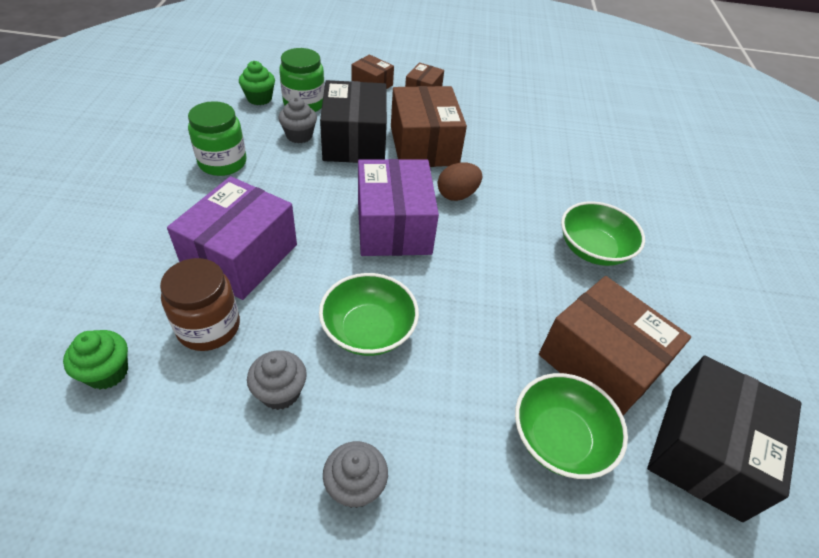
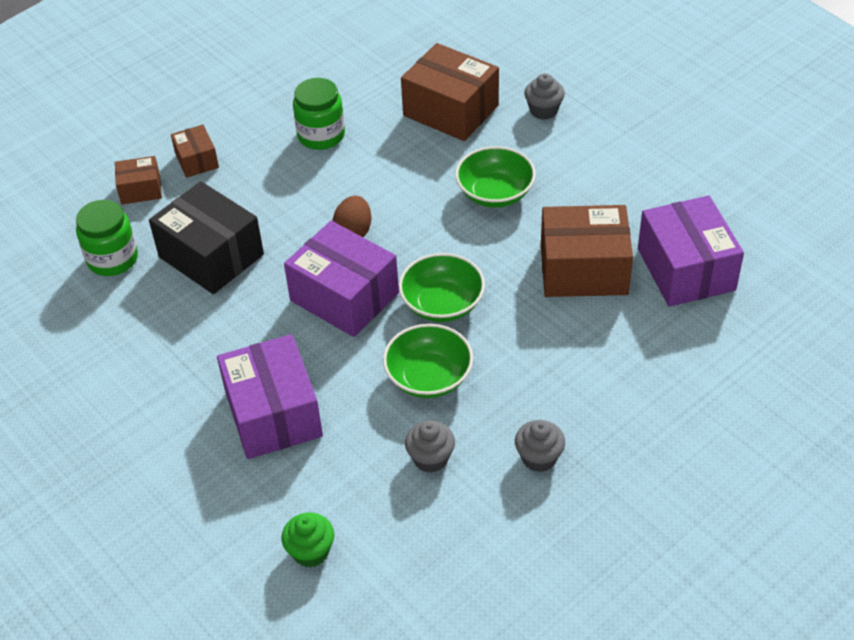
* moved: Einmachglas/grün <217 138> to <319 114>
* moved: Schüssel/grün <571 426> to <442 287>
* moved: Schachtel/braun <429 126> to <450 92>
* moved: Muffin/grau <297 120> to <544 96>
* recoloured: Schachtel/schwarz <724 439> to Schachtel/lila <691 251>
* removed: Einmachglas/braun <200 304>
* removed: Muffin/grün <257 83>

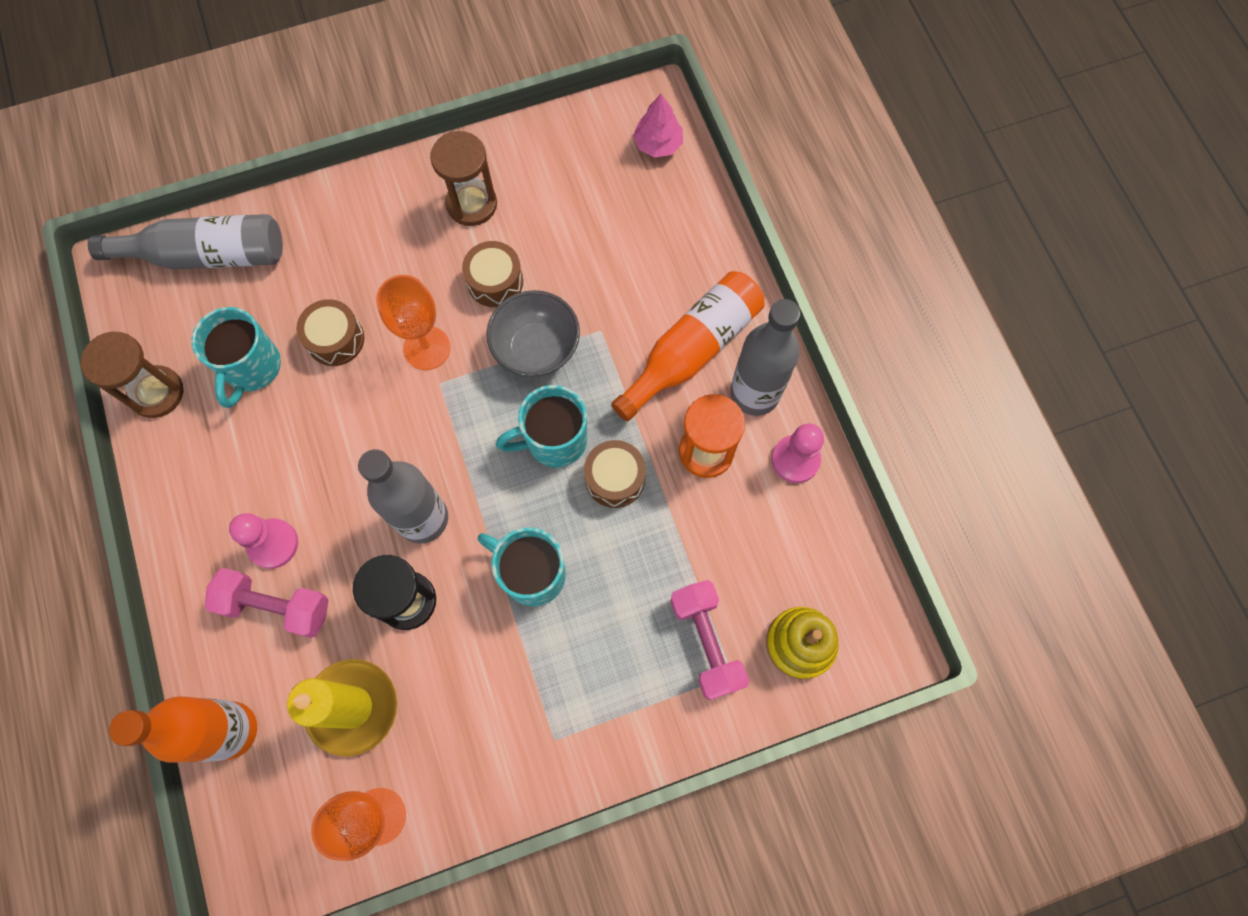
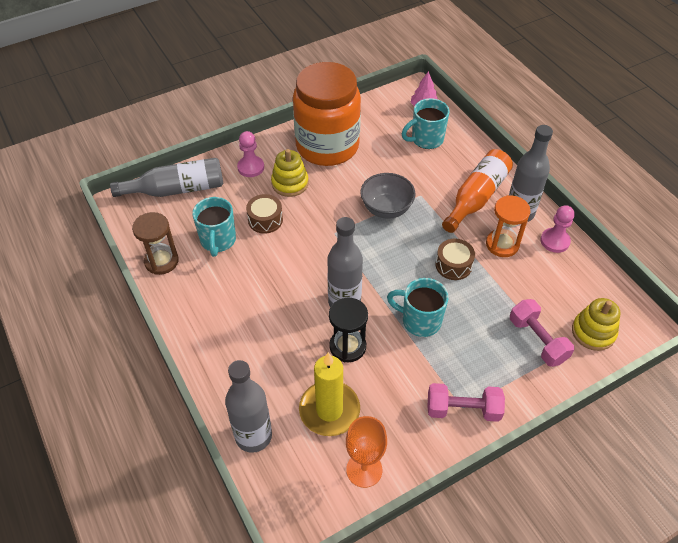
* recoloured: Flasche/orange <183 729> to Flasche/grau <248 406>
* moved: Bauer/rosa <263 541> to <250 154>
* added: Stapelspielzeug/gelb <290 173>
* replaced: Sanduhr/braun <463 178> to Einmachglas/orange <327 114>
* moved: Tasse/türkis <541 426> to <425 123>
* moved: Hantel/rosa <267 603> to <466 402>
* removed: Kelch/orange <413 322>
* removed: Trommel/braun <492 274>

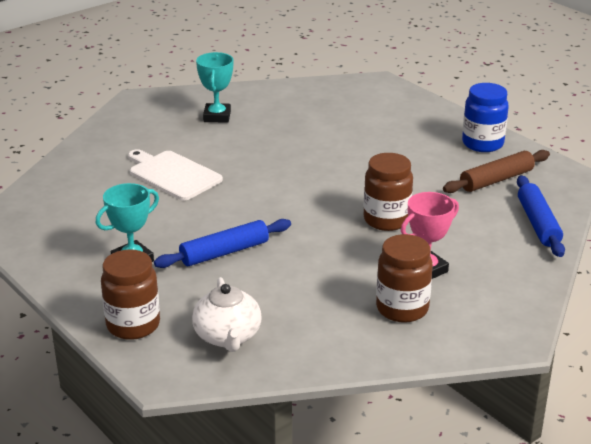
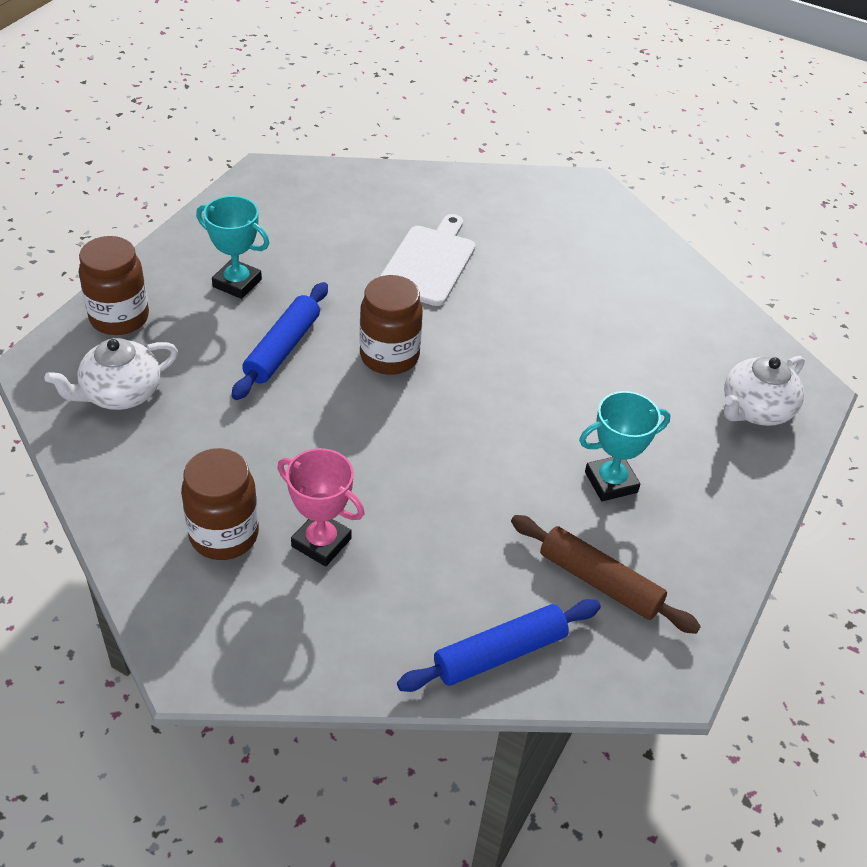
* turned: Nudelholz/blau <222 243> = <280 341> 75 degrees clockwise
* moved: Einmachglas/braun <388 192> to <391 325>
* moved: Pokal/türkis <214 87> to <624 446>
* added: Teekanne/weiß <764 391>
* removed: Einmachglas/blau <485 117>

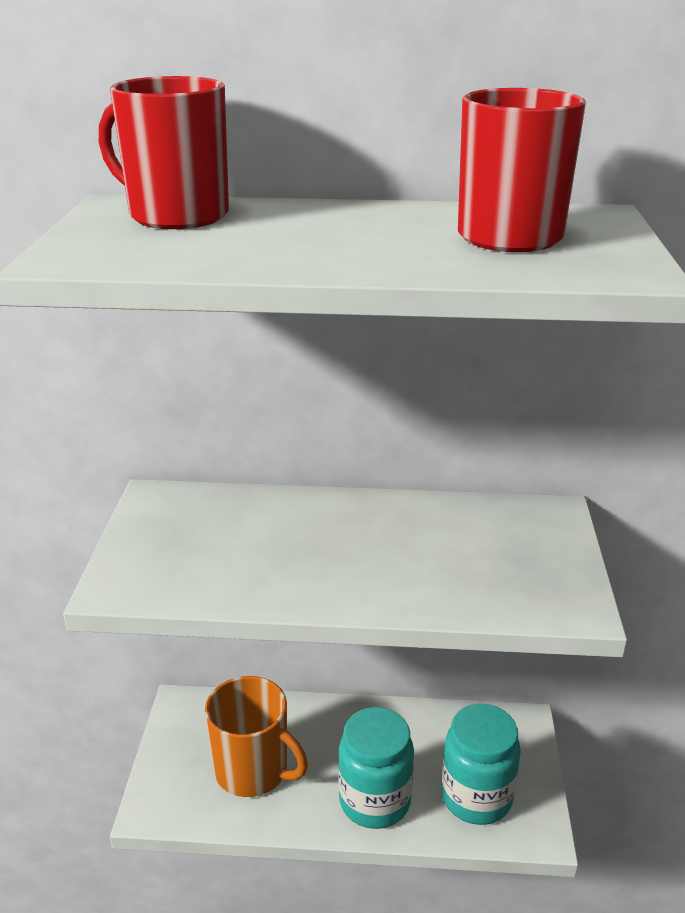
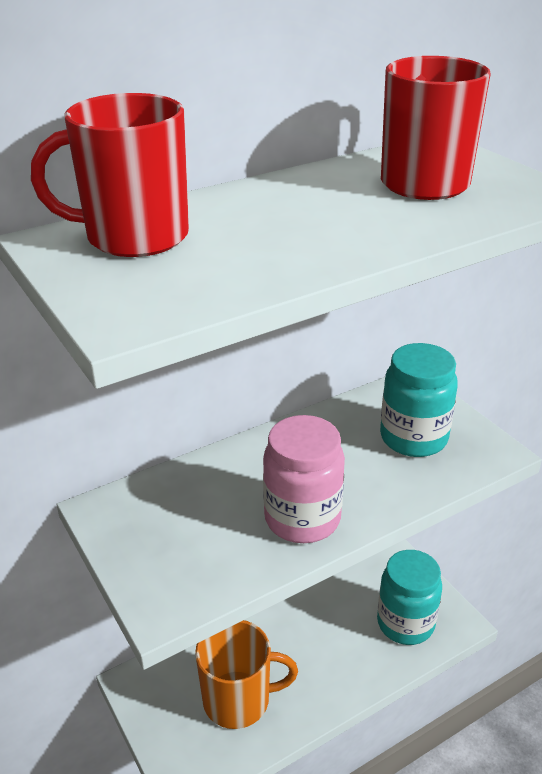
* added: Einmachglas/rosa <304 479>
* moved: Einmachglas/türkis <376 768> to <419 400>

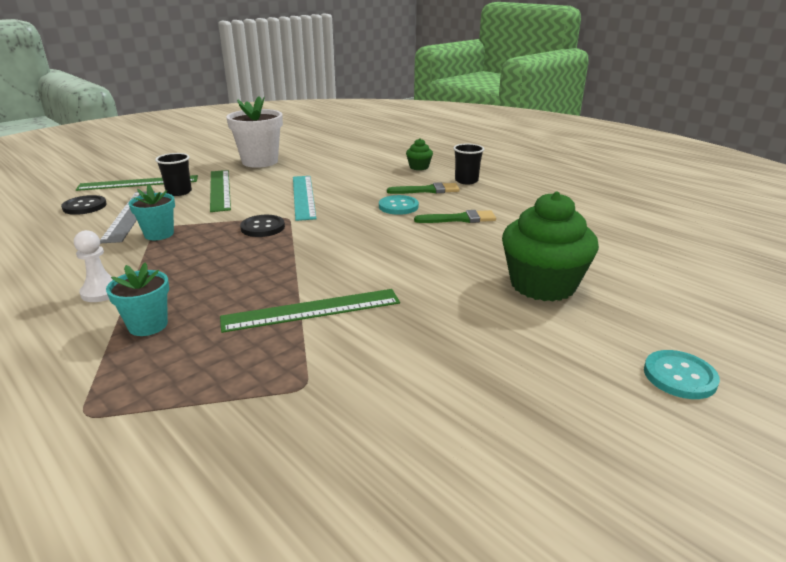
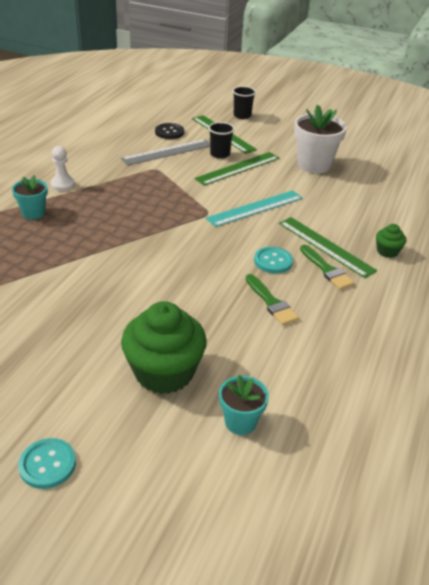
* moved: Blumentopf/türkis <152 212> to <244 405>
* moved: Becher/schwarz <468 164> to <244 102>
* moved: Lineal/grün <310 311> to <328 247>
* removed: Knopf/schwarz <262 226>

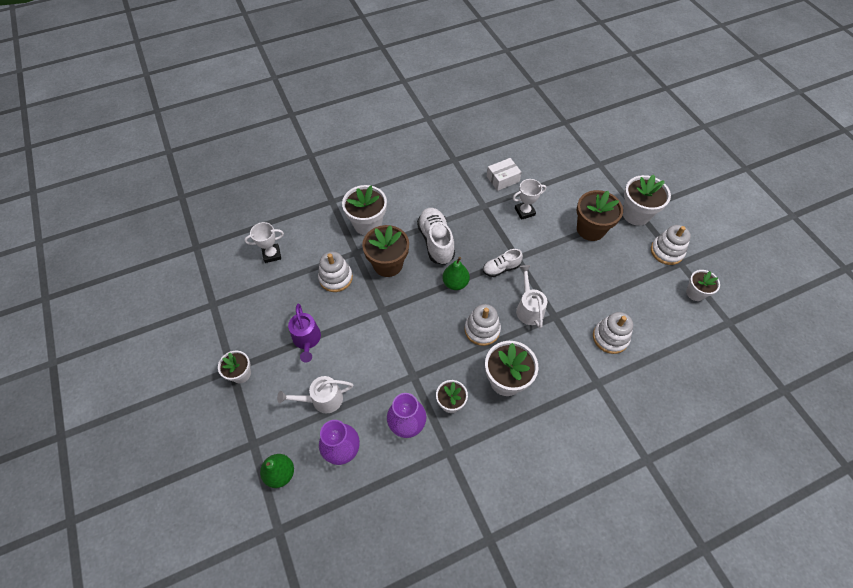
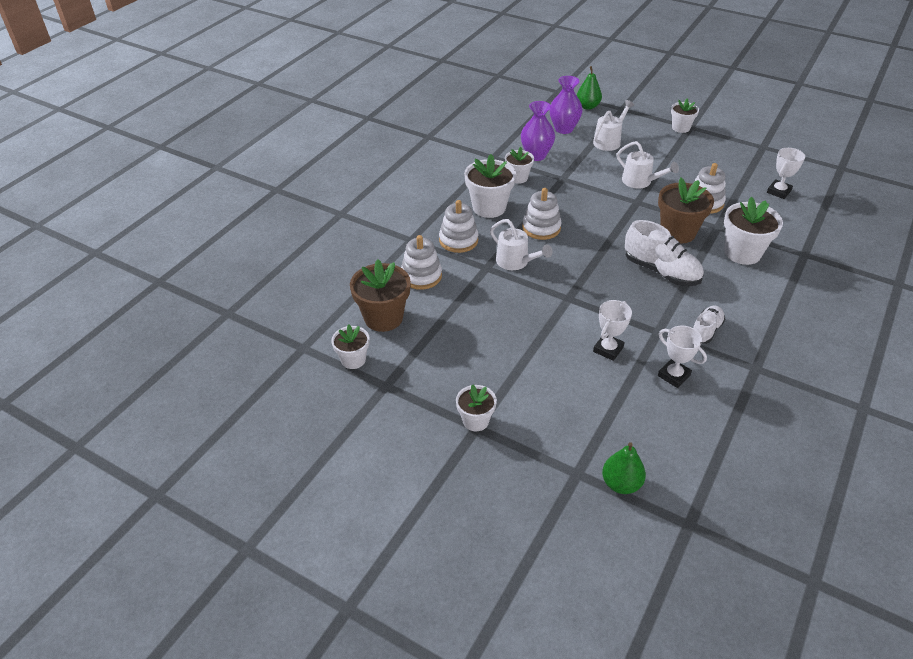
* moved: Blumentopf/braun <599 215> to <380 295>
* moved: Stapelspielzeug/weiß <671 245> to <458 226>
* resized: Blumentopf/weiß <647 200> = <476 407> x0.60
* moved: Birne/grün <456 273> to <624 468>
* added: Gießkanne/weiß <648 164>
* replaced: Schachtel/weiß <504 174> to Pokal/weiß <682 357>
* moved: Schuh/weiß <503 263> to <709 325>
* removed: Gießkanne/lila <304 333>

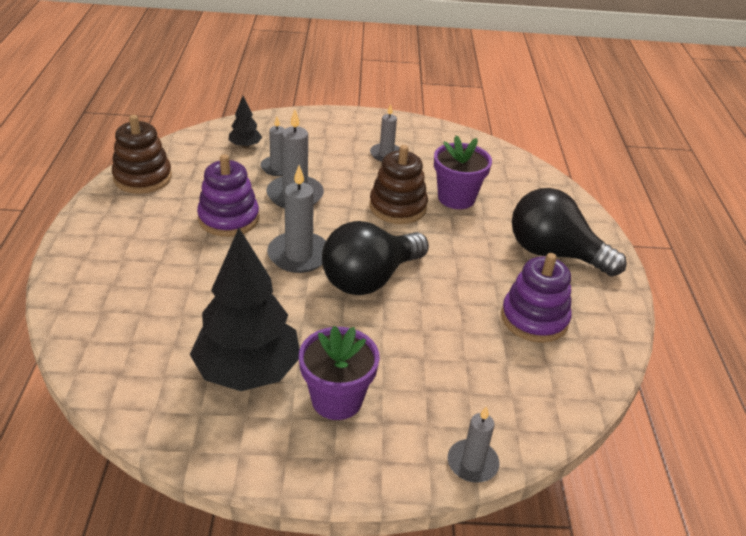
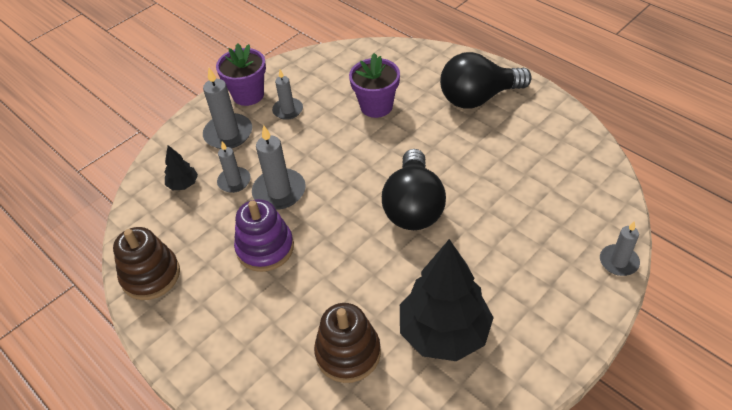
* moved: Kerze/grau <296 219> to <227 108>
* moved: Blumentopf/lila <339 373> to <241 74>
* moved: Stapelspielzeug/braun <398 184> to <347 343>
* removed: Stapelspielzeug/lila <536 298>

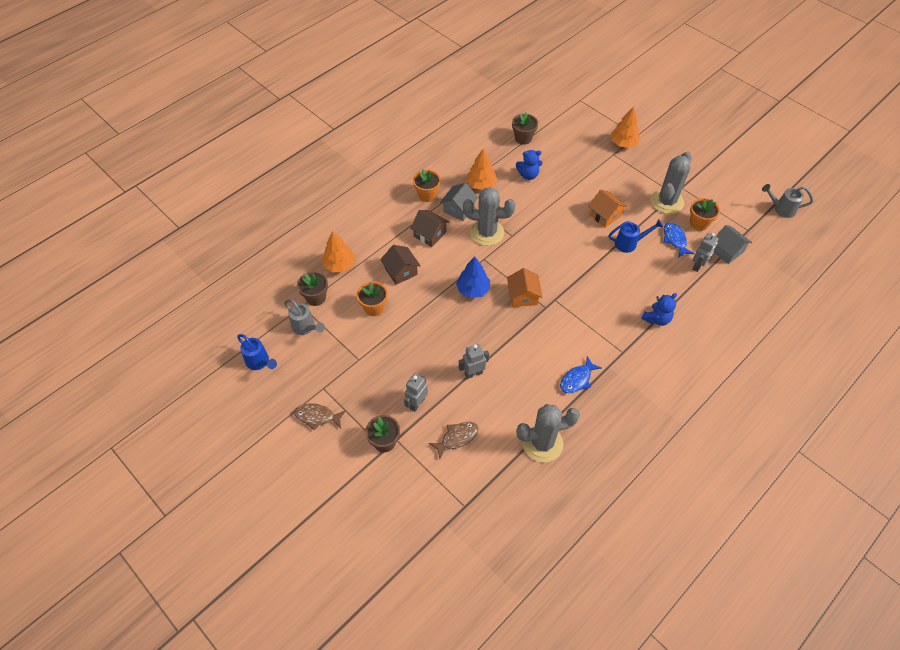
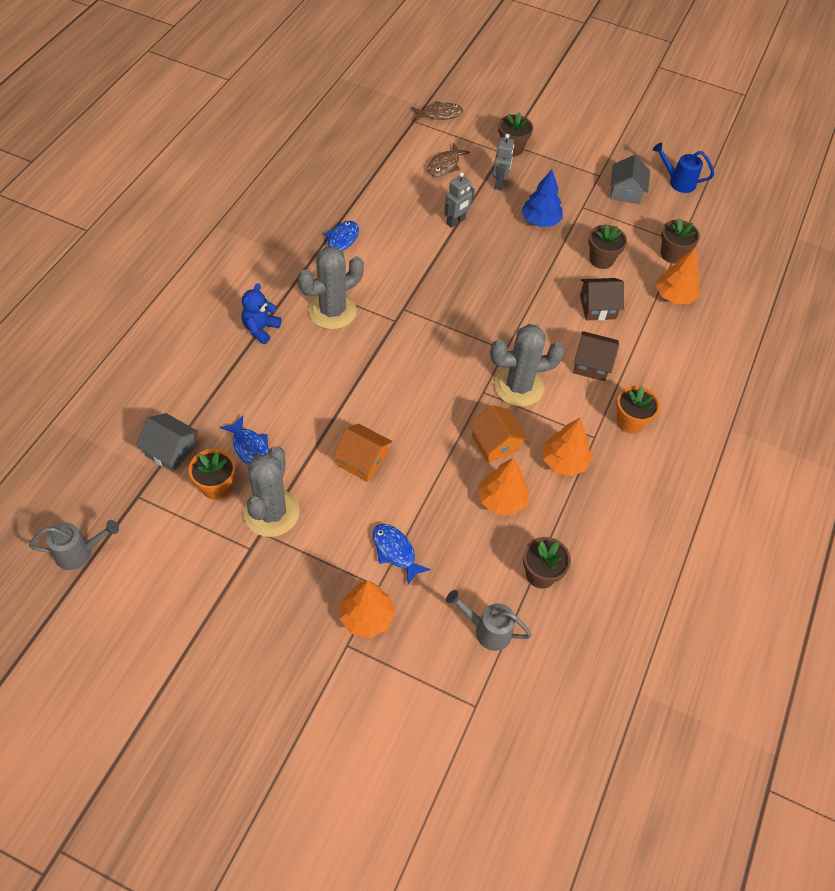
* moved: Kaktus/grau <548 433> to <331 287>
* added: Fisch/blau <401 554>
* moved: Fisch/braun <320 417> to <437 111>
* moved: Gießkanne/grau <304 317> to <489 620>
* moved: Haus/orange <525 287> to <498 434>
* replaced: Teddybär/blau <529 165> to Baum/orange <504 487>
* moved: Baum/blau <473 277> to <542 198>
* turned: Haus/braun <400 265> = <602 299> 45 degrees counterclockwise
* recoloured: Blumentopf/orange <372 298> to Blumentopf/braun <607 247>
* moved: Haus/grau <459 202> to <630 179>
* removed: Gießkanne/blau <636 236>
* removed: Roboter/grau <705 252>

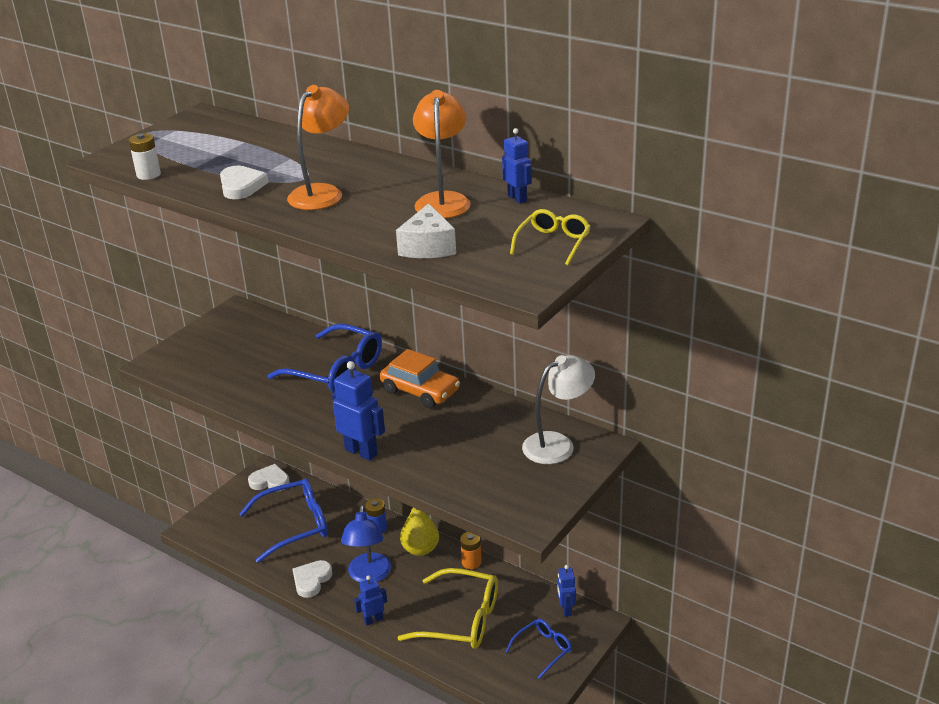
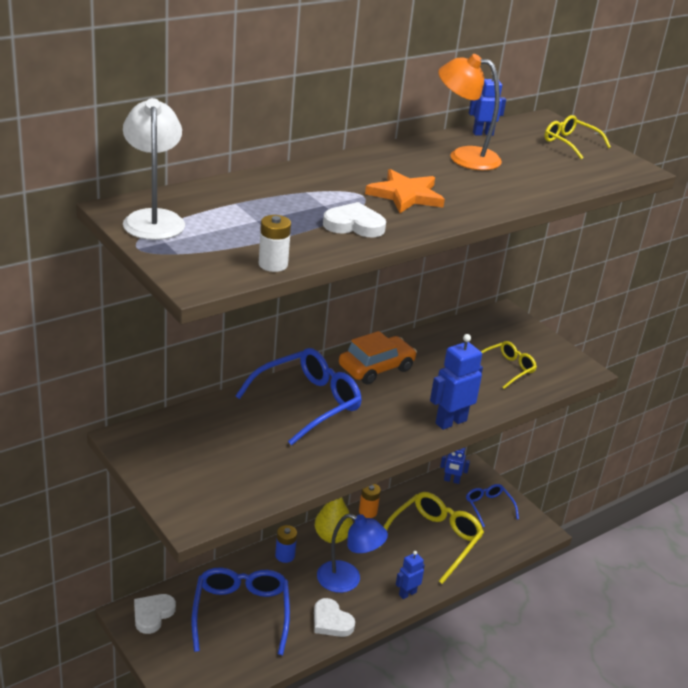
* moved: Lampe/weiß <558 409> to <154 169>
* replaced: Lampe/orange <318 147> to Stern/orange <405 191>
* turned: Roboter/blau <370 601> = <410 575> 60 degrees clockwise
* added: Brille/gelb <509 365>
* removed: Käse/weiß <426 230>

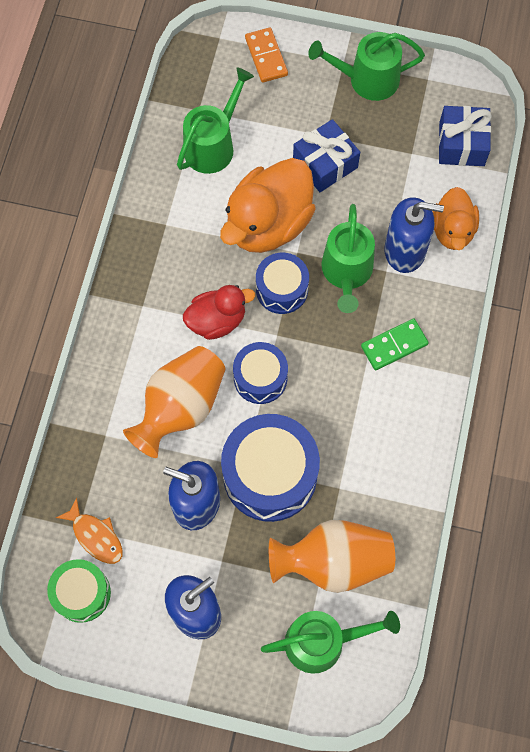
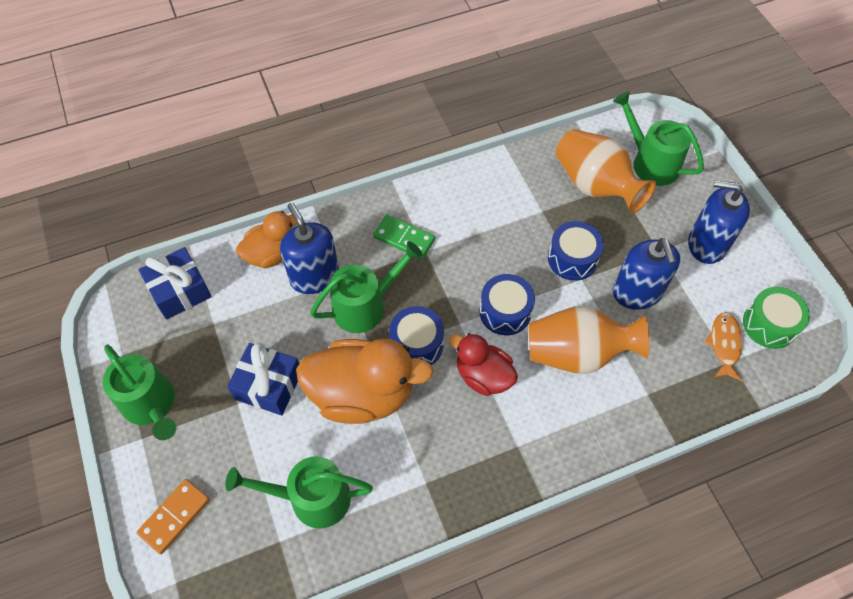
* resized: Trommel/blau <270 468> = <576 251> x0.59

